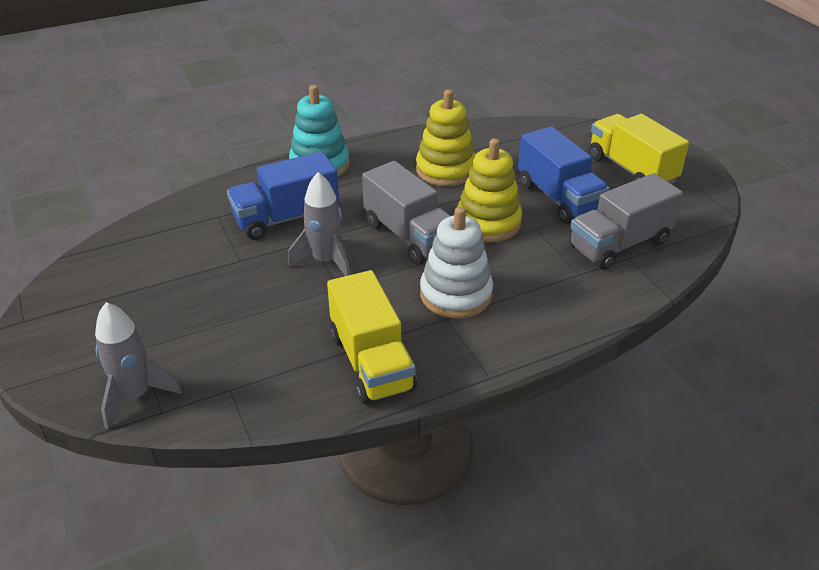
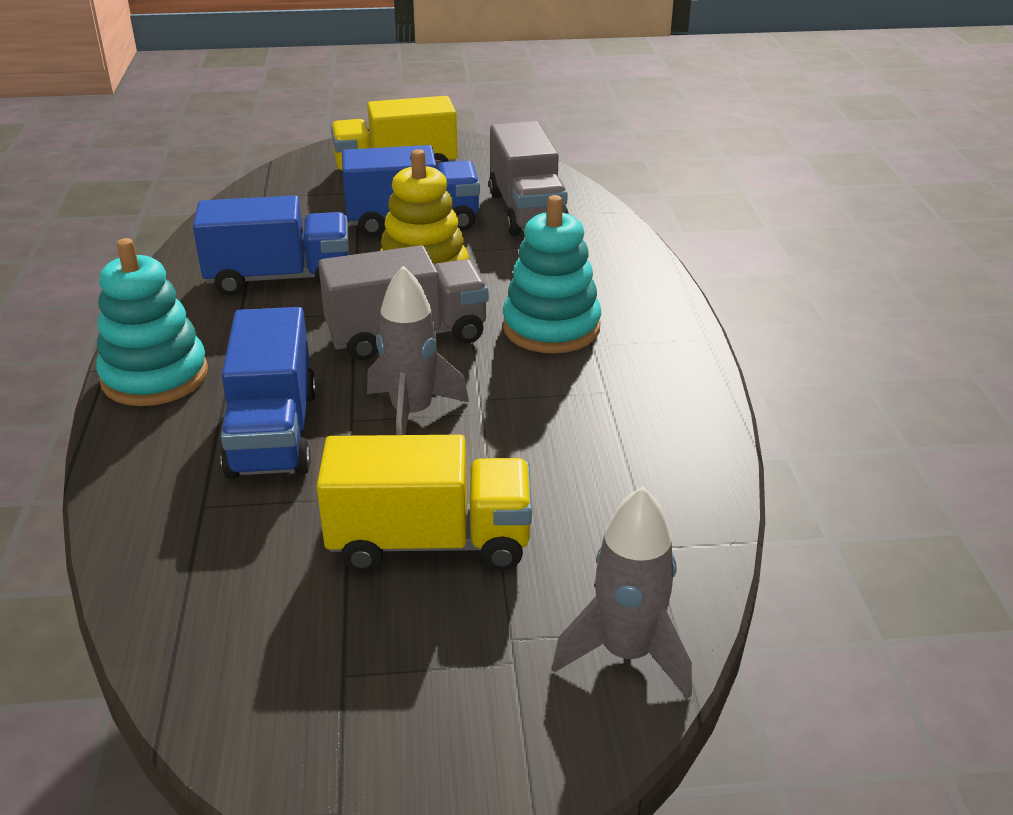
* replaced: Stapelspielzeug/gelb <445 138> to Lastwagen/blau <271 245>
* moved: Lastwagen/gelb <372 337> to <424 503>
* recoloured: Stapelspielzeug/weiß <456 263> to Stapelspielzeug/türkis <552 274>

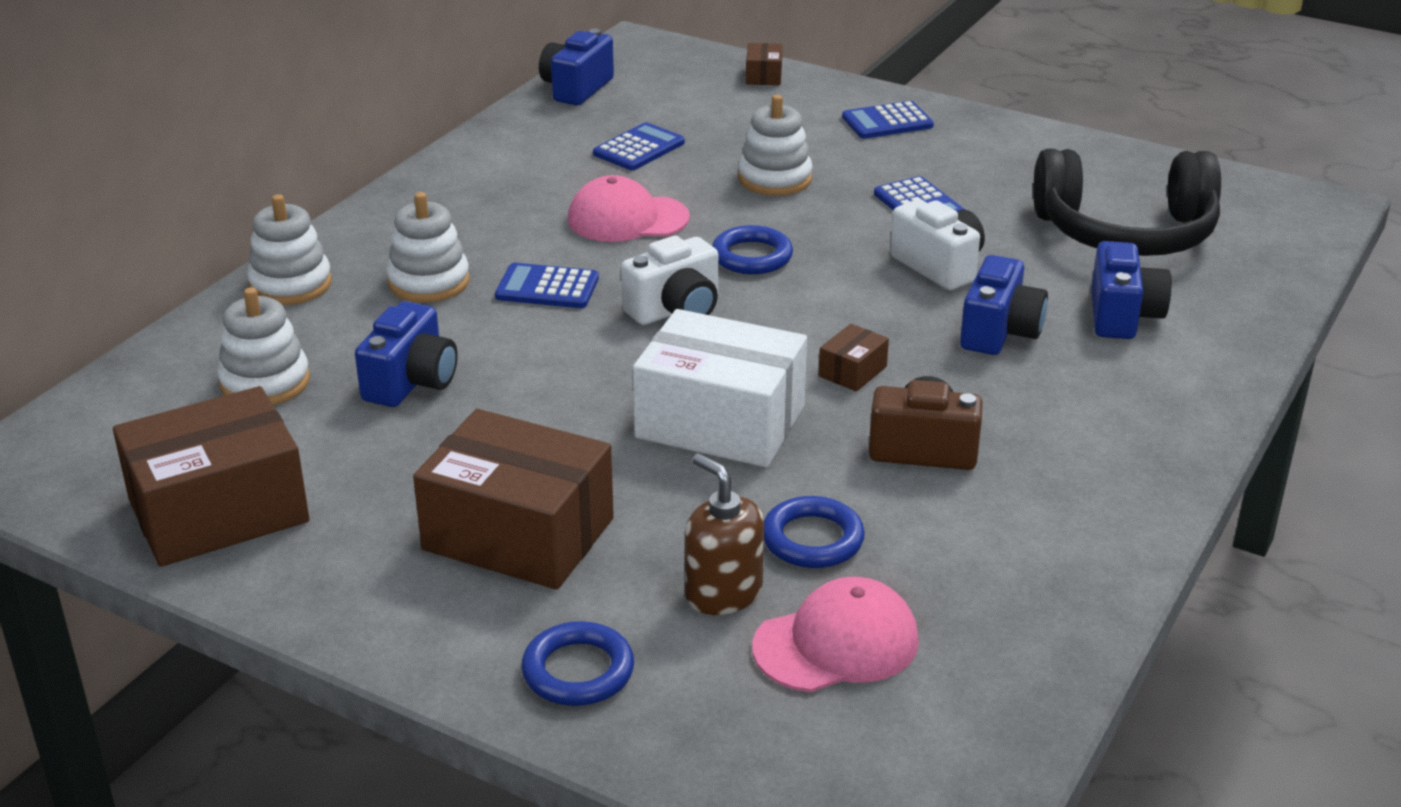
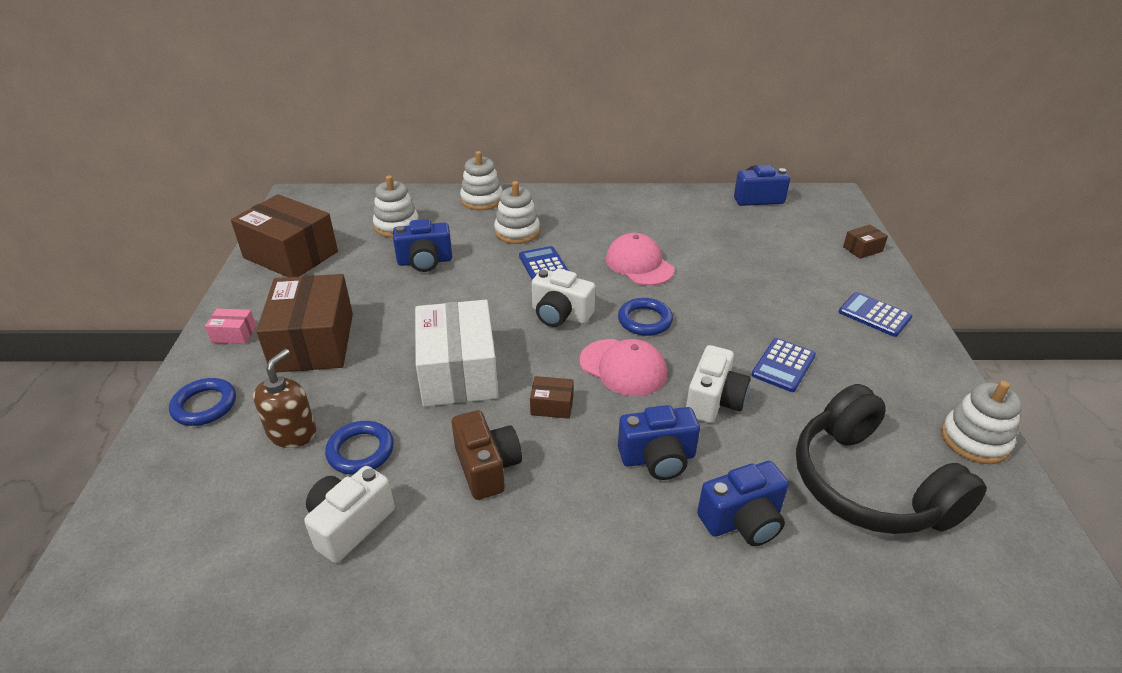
* added: Schachtel/rosa <230 326>
* added: Kamera/weiß <349 514>
* moved: Kappe/rosa <835 634> to <623 367>
* moved: Stapelspielzeug/weiß <775 145> to <981 422>
* removed: Taschenrechner/blau <639 146>

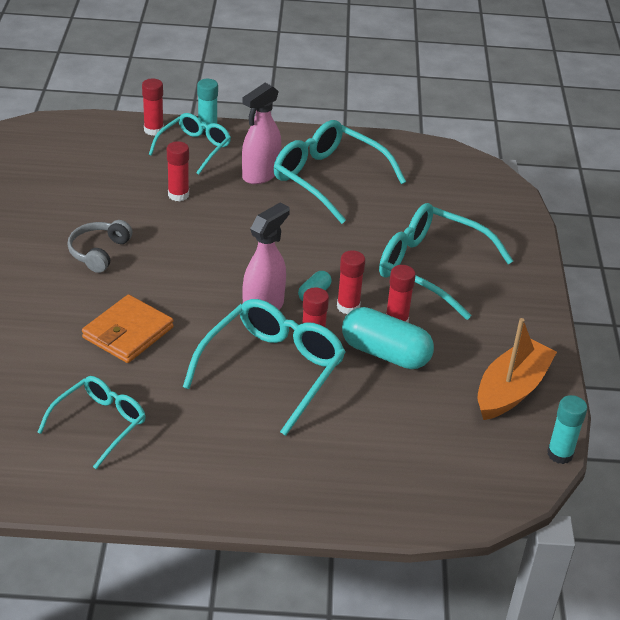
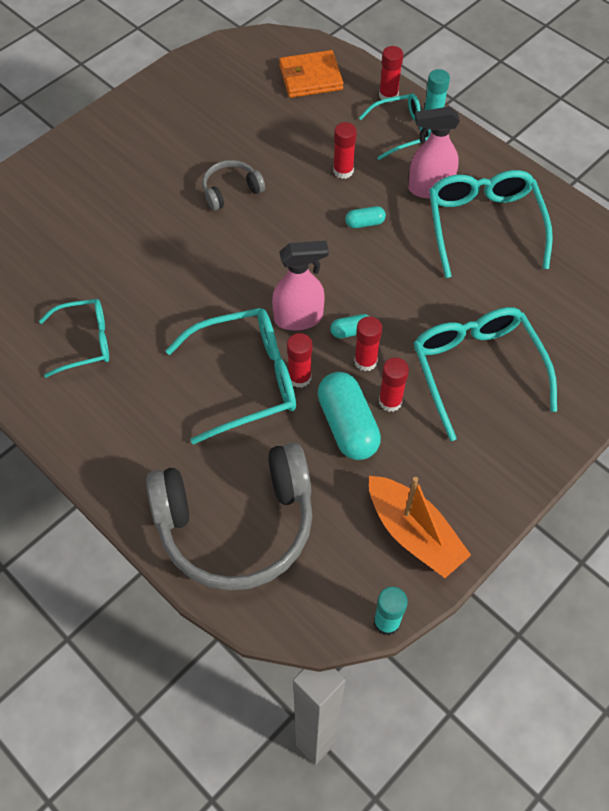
* added: Kopfhörer/grau <229 516>
* moved: Geldbörse/orange <128 329> to <311 74>
* added: Kapsel/türkis <365 217>
* turned: Boot/orange <517 369> = <420 527> 60 degrees clockwise

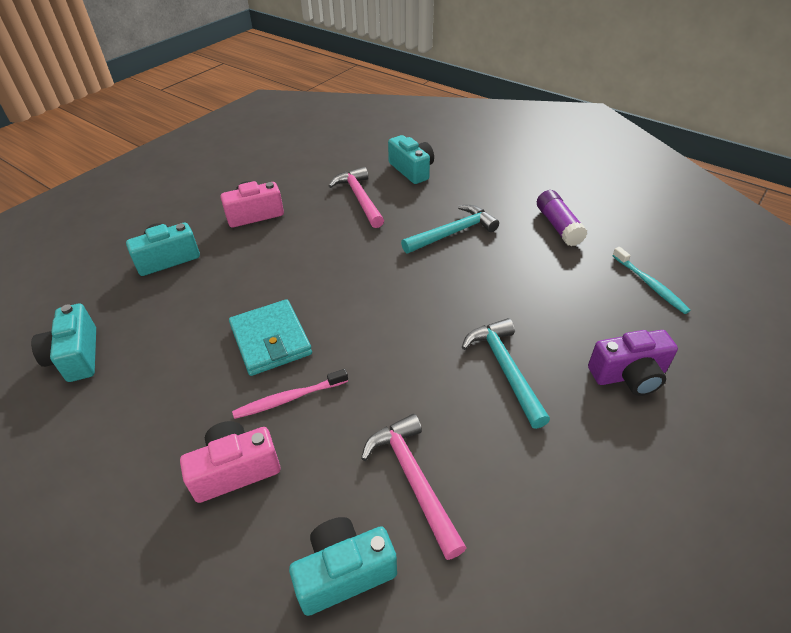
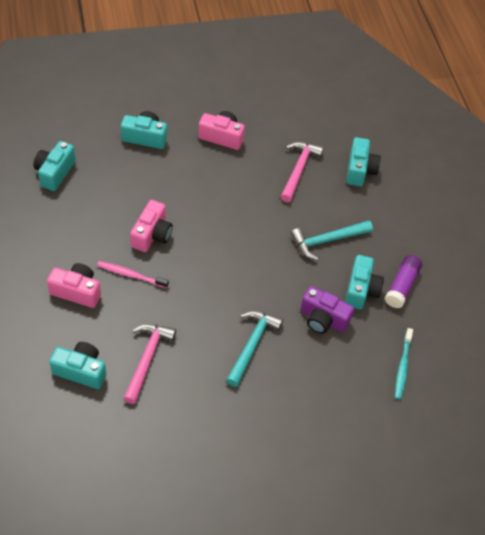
* replaced: Geldbörse/türkis <270 337> to Kamera/rosa <151 226>
* turned: Hammer/türkis <450 229> = <332 240> 150 degrees clockwise
* moved: Kamera/lila <633 363> to <327 310>
* added: Kamera/türkis <364 282>

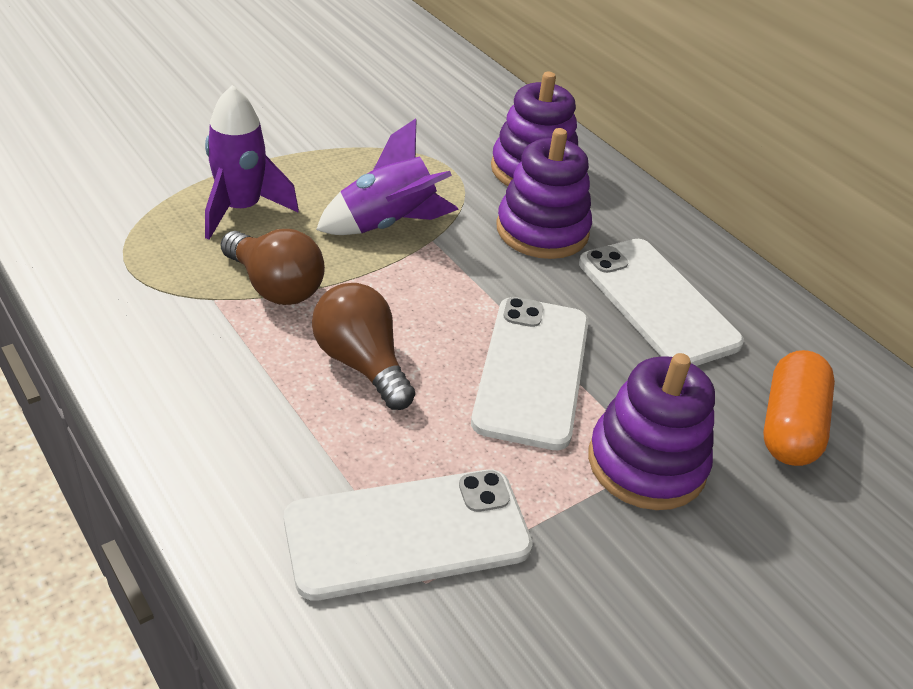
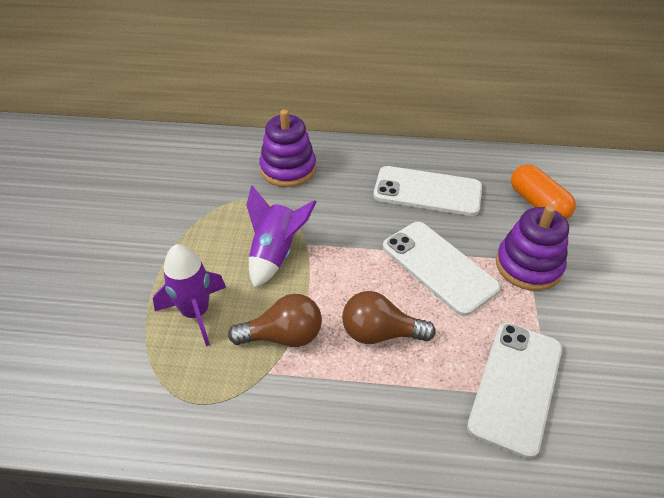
* removed: Stapelspielzeug/lila <544 193>

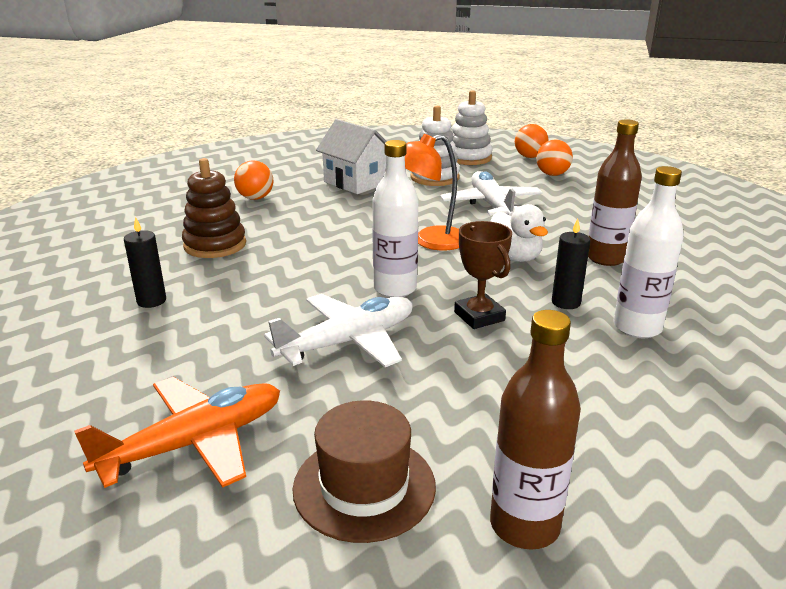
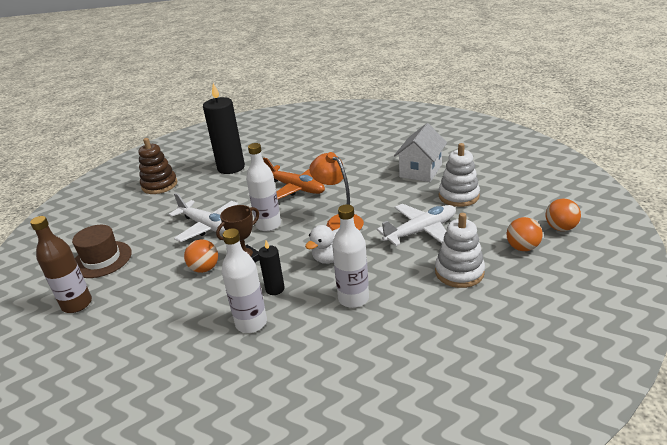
* moved: Stapelspielzeug/braun <214 208> to <157 166>
* moved: Ball/orange <253 180> to <201 256>
* resized: Kerze/schwarz <145 262> = <224 128> x2.02
* moved: Flugzeug/orange <177 432> to <294 178>
* recoloured: Flasche/braun <615 192> to Flasche/weiß <350 256>
* moved: Stapelspielzeug/weiß <472 127> to <460 250>

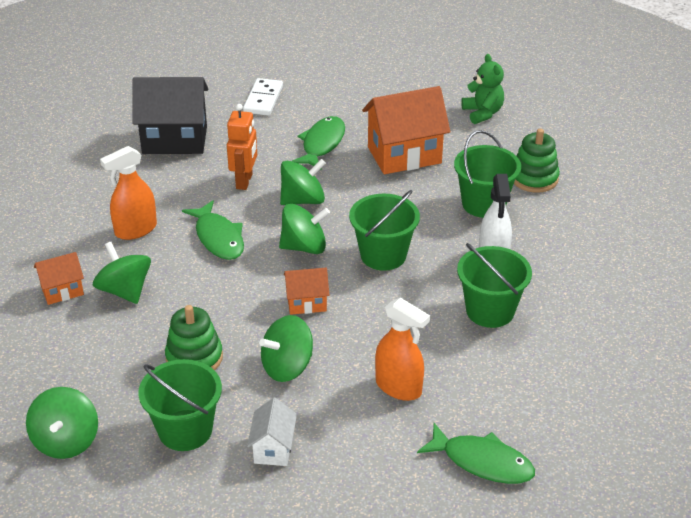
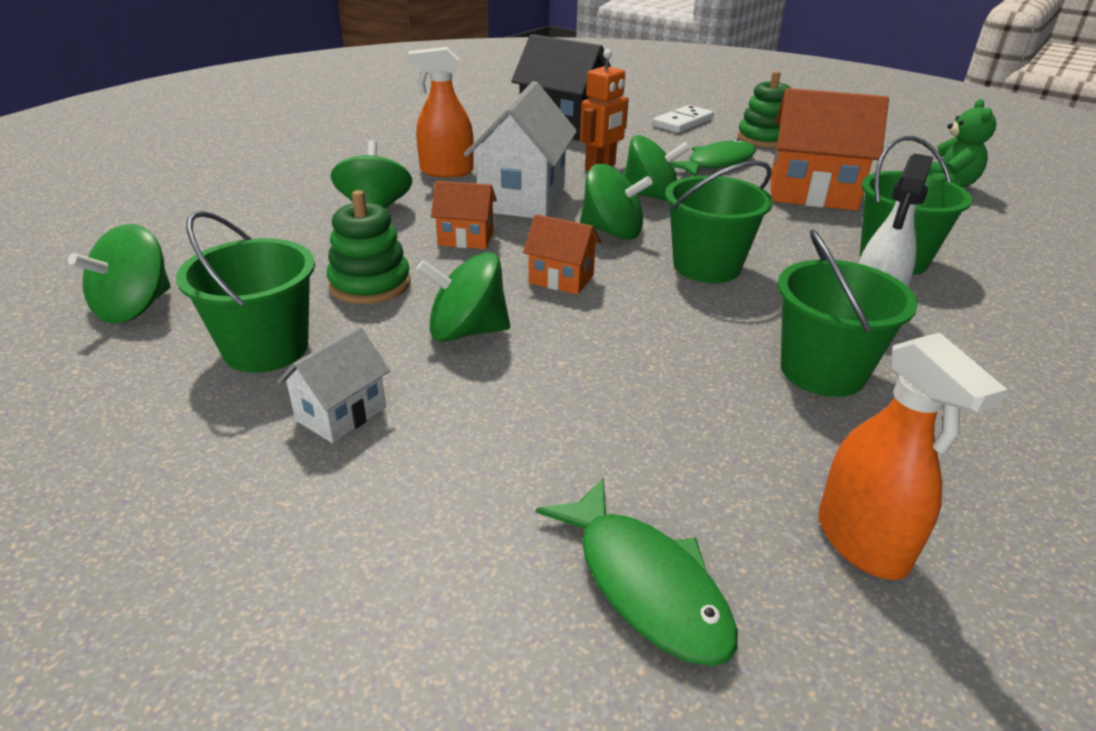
* moved: Haus/orange <59 278> to <464 215>
* replaced: Fisch/grün <213 230> to Haus/weiß <520 149>
* moved: Stapelspielzeug/grün <537 161> to <763 109>
* moved: Sprühflasche/orange <402 349> to <913 456>

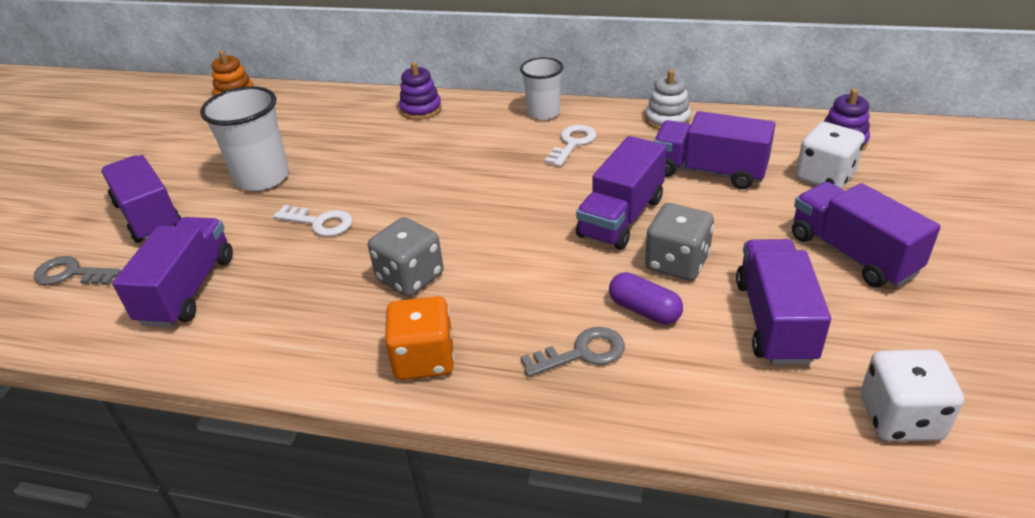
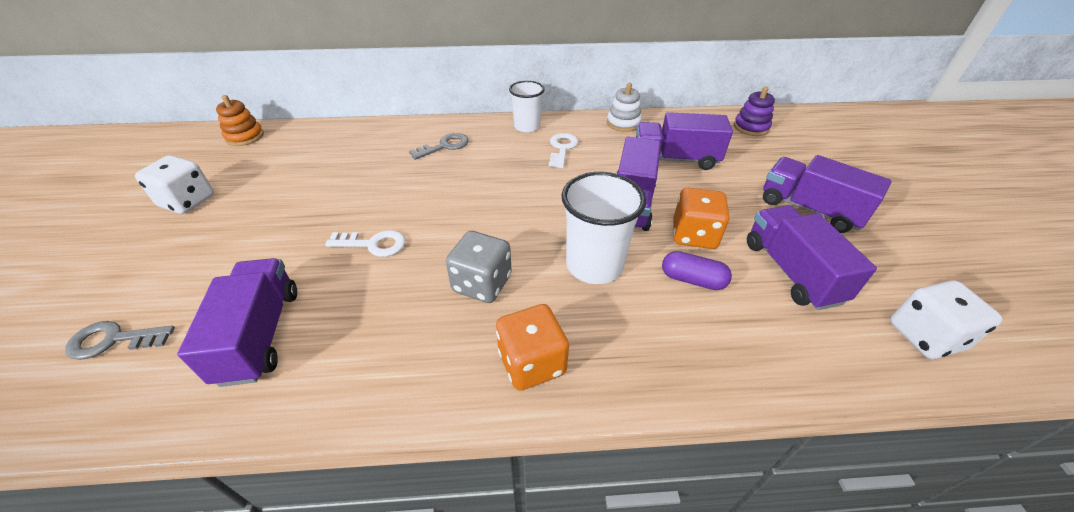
* moved: Spielwürfel/weiß <830 155> to <174 184>
* moved: Schlüssel/grau <573 352> to <439 146>
* moved: Becher/weiß <244 138> to <604 228>
* recoloured: Spielwürfel/grau <679 242> to Spielwürfel/orange <701 218>
* removed: Lastwagen/lila <141 199>
* removed: Stapelspielzeug/lila <420 91>

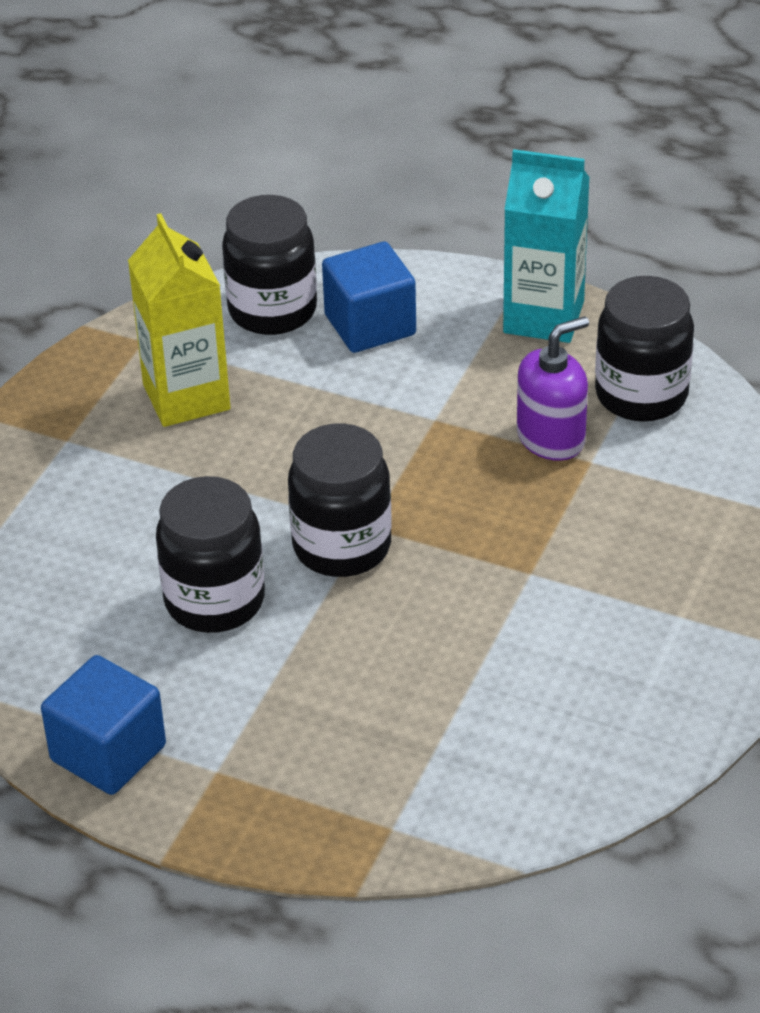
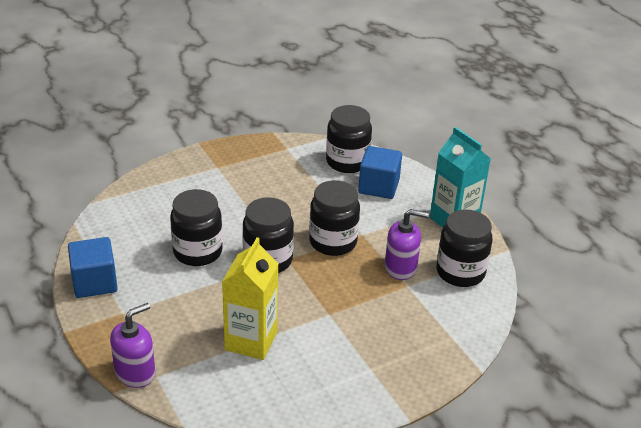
* added: Seifenspender/lila <132 345>
* moved: Getränkekarton/gelb <179 320> to <250 298>
* added: Einmachglas/schwarz <334 218>

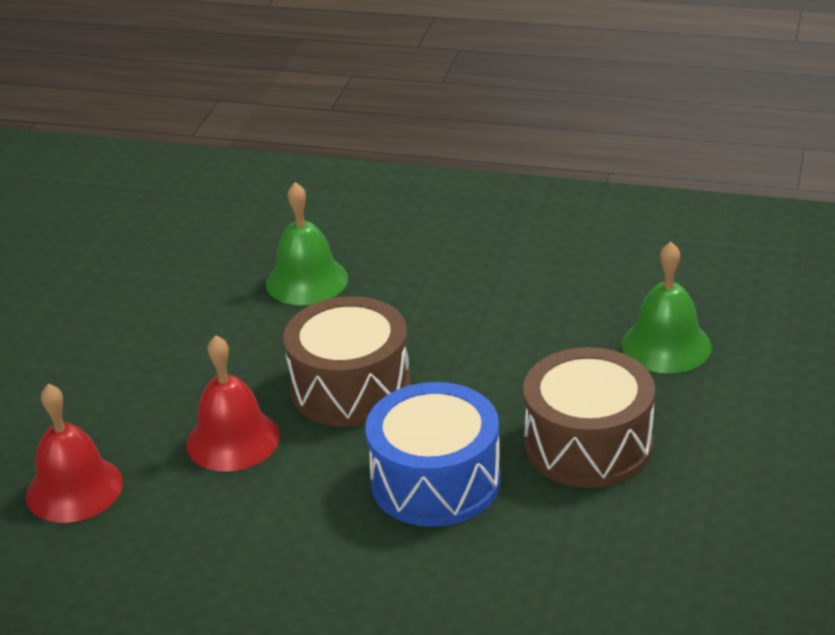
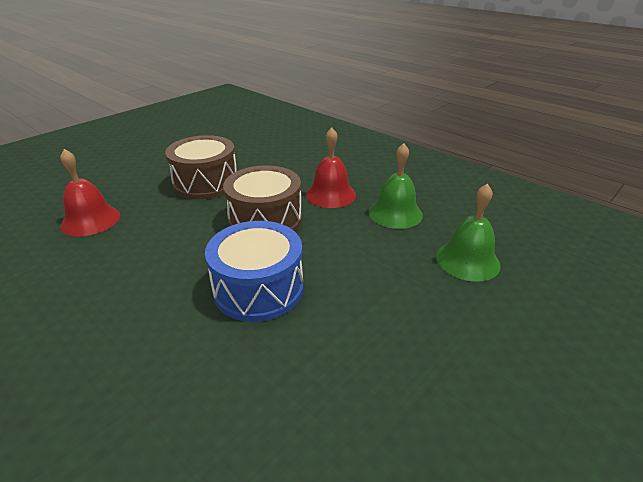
* moved: Trommel/braun <589 417> to <201 167>
* moved: Glocke/rot <233 403> to <331 168>
* moved: Glocke/grün <307 243> to <396 186>

